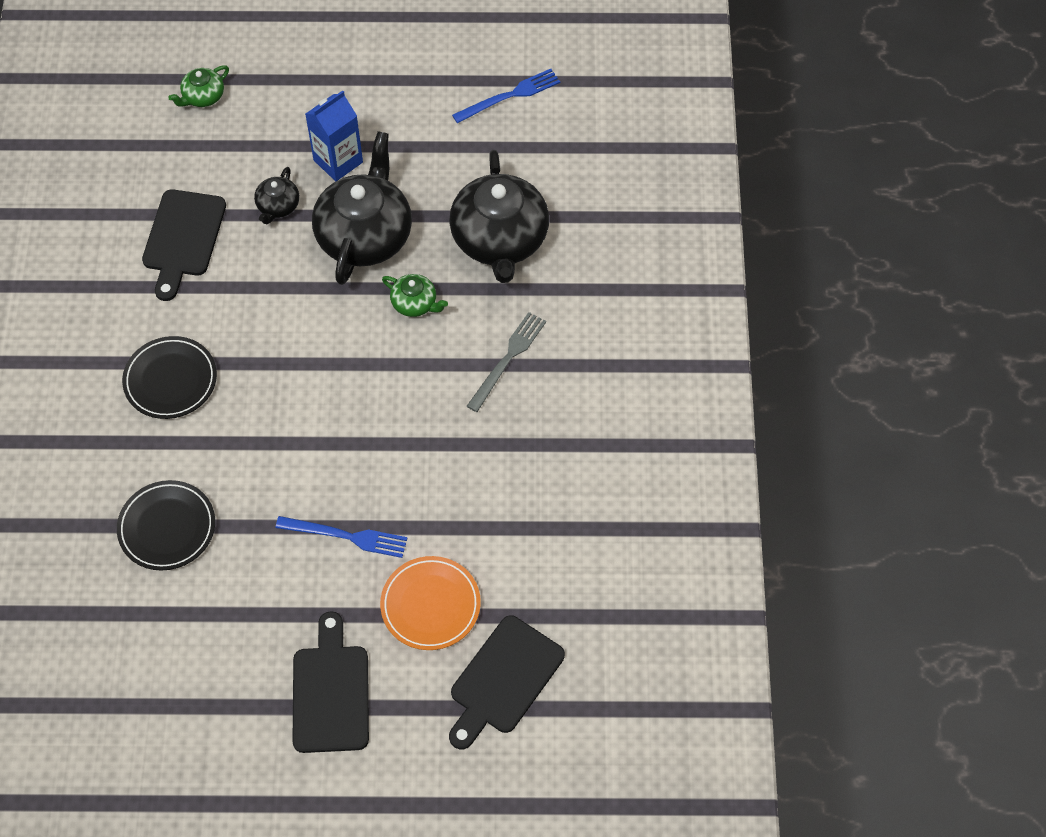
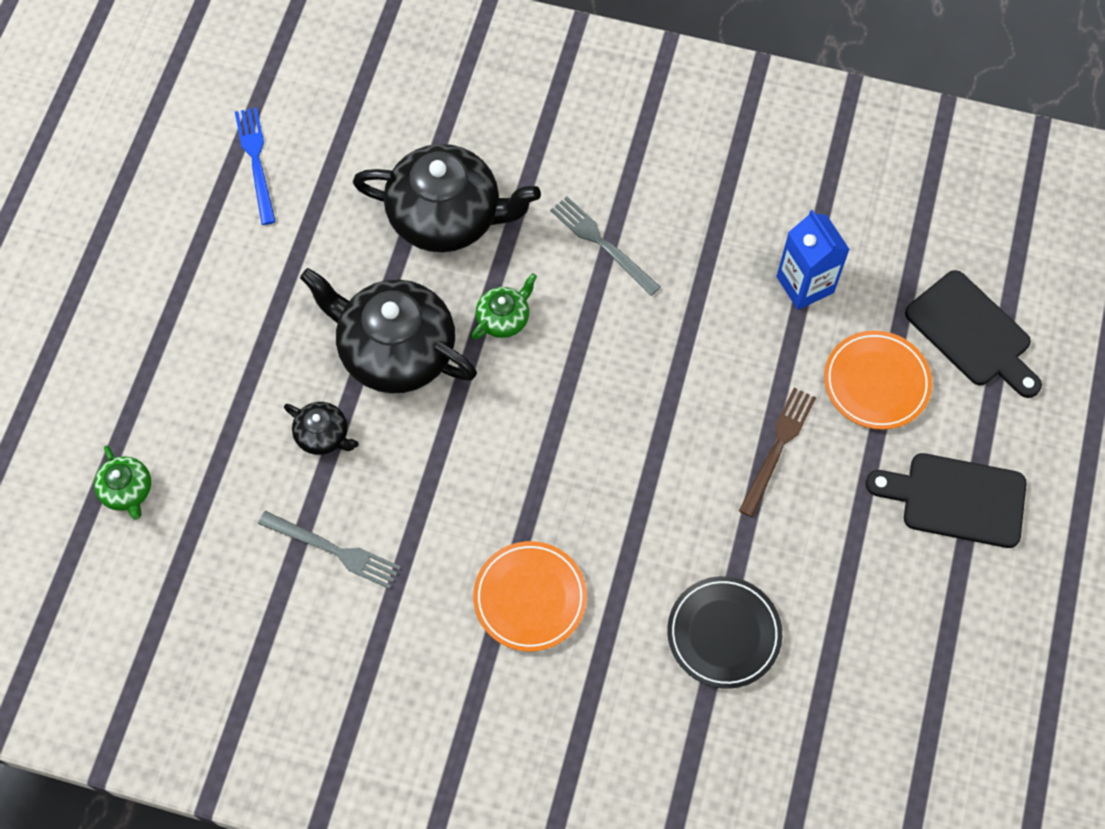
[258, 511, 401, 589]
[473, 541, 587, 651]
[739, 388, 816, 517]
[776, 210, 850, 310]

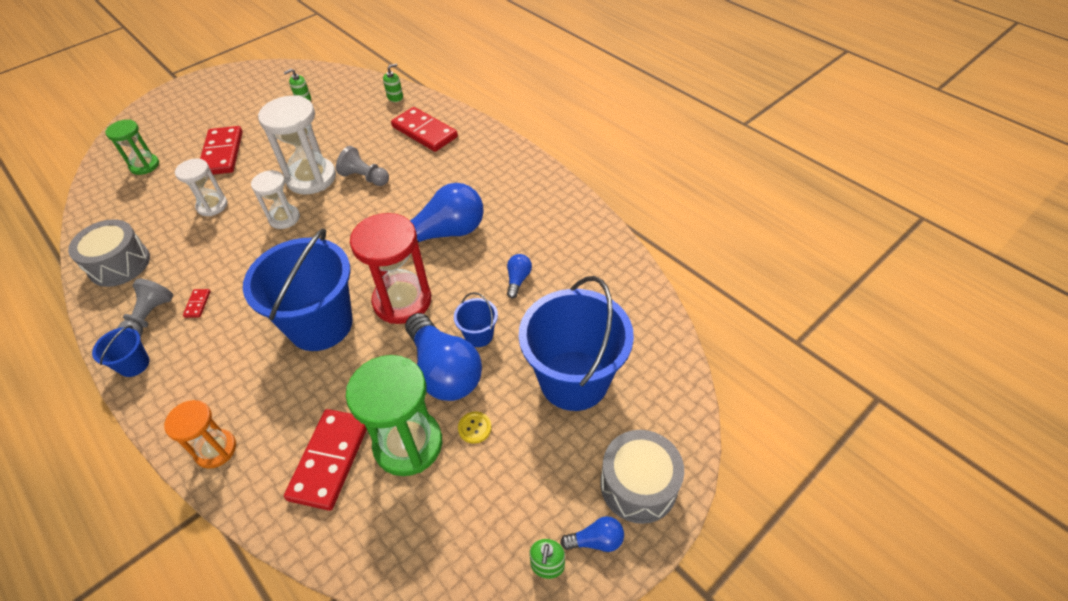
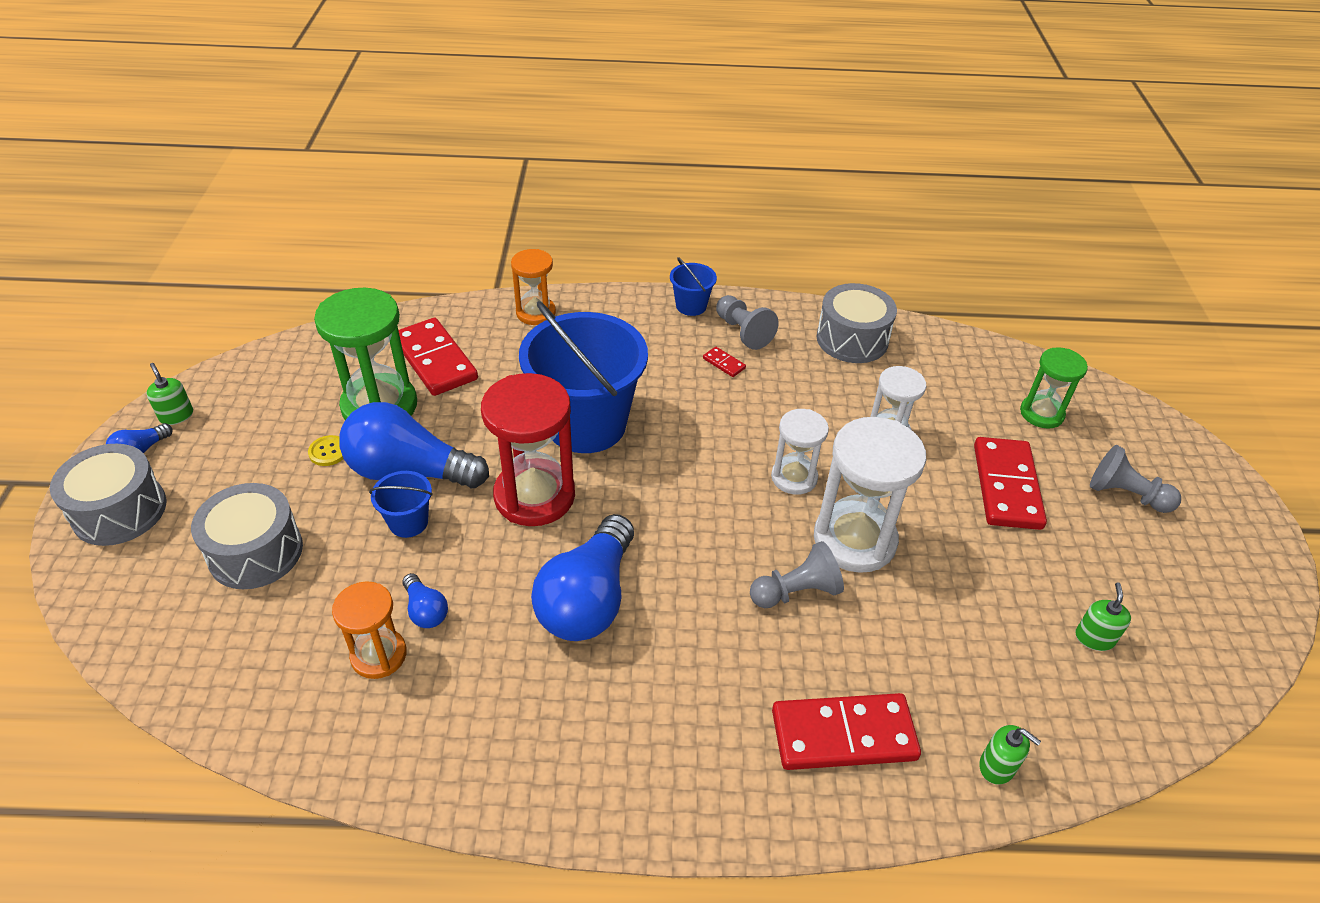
[191, 483, 303, 589]
[332, 581, 407, 679]
[974, 437, 1047, 530]
[979, 725, 1041, 784]
[1090, 445, 1181, 513]

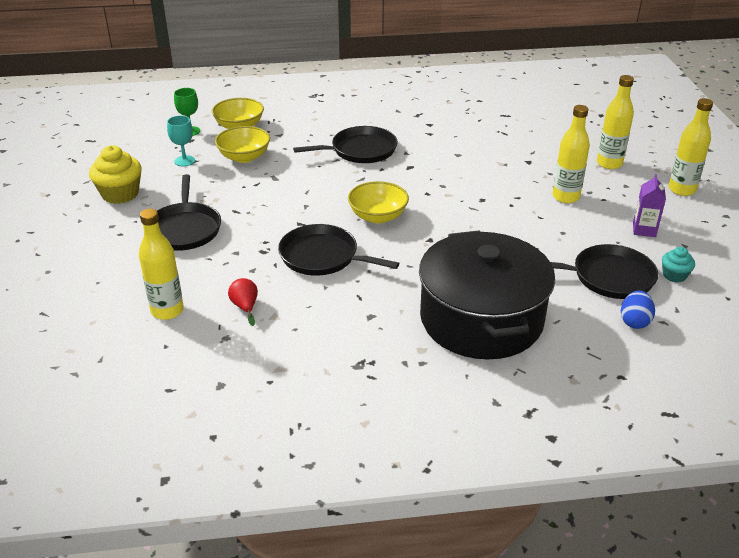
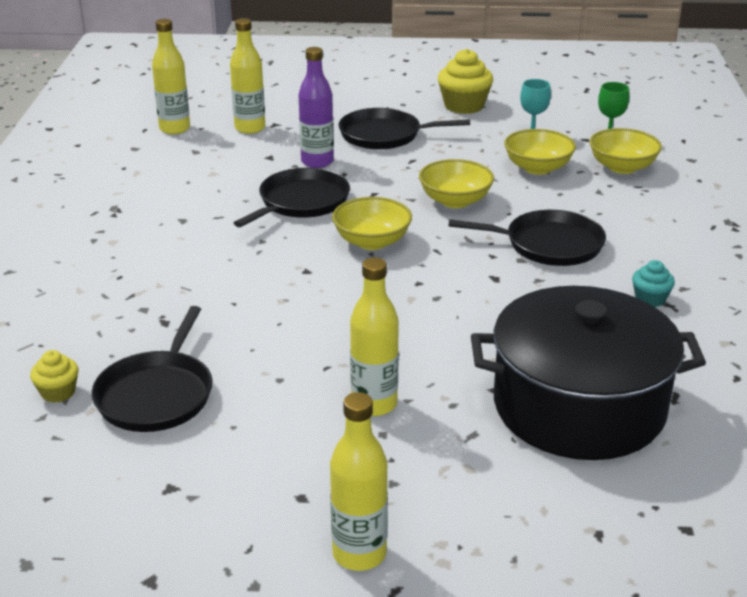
[30, 350, 79, 403]
[152, 19, 190, 134]
[299, 47, 334, 168]
[419, 159, 494, 208]
[448, 210, 606, 266]
[471, 286, 706, 460]
[632, 260, 675, 307]
[228, 278, 258, 326] (first image)
[633, 174, 666, 237] (first image)

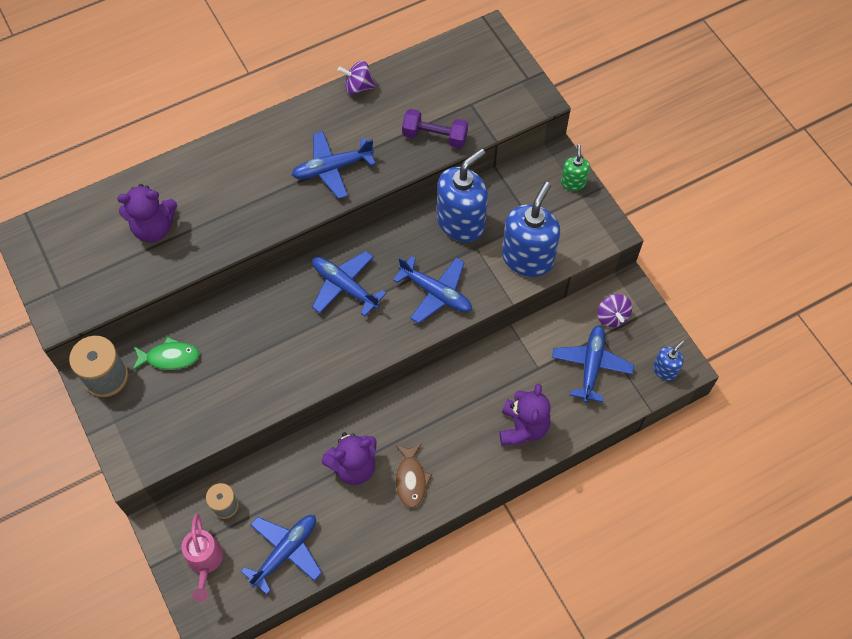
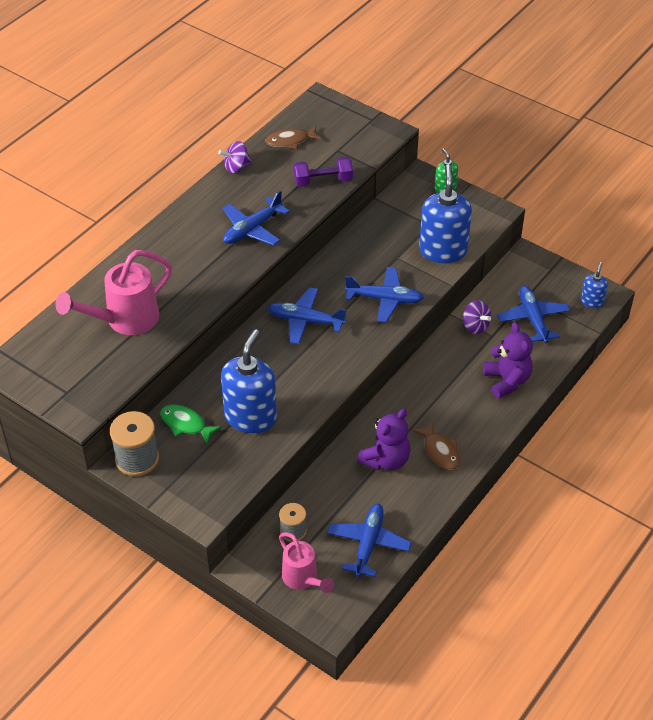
[56, 250, 172, 335]
[160, 404, 222, 444]
[221, 330, 277, 434]
[265, 126, 322, 149]
[463, 300, 491, 334]

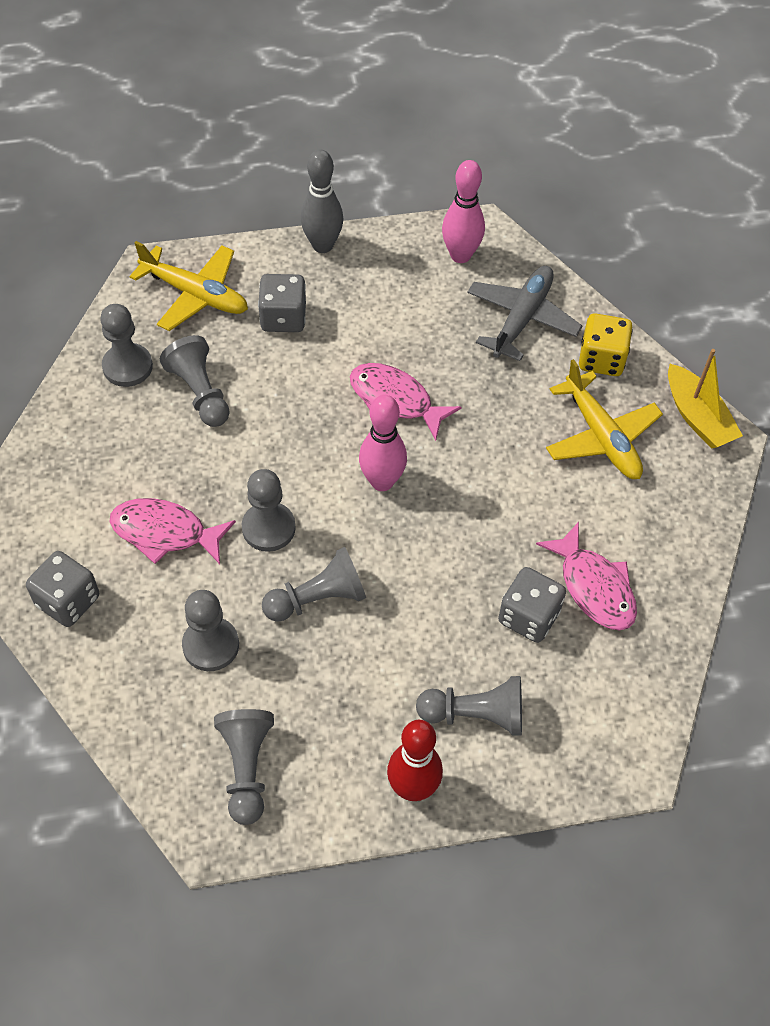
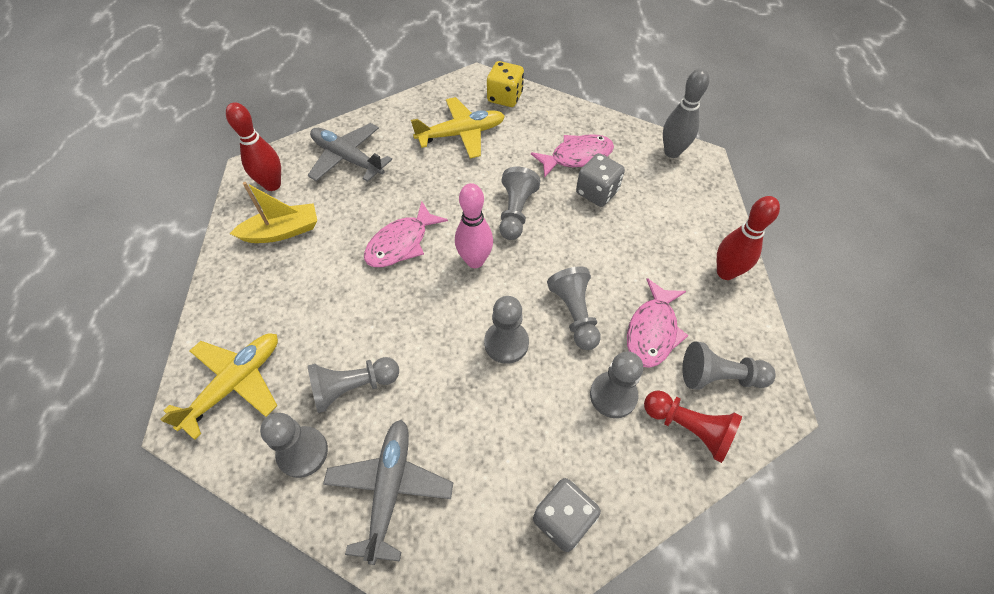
[226, 102, 281, 191]
[229, 182, 317, 243]
[323, 420, 453, 565]
[487, 61, 524, 107]
[499, 167, 540, 240]
[627, 278, 689, 368]
[644, 390, 742, 463]
[663, 68, 709, 158]
[258, 274, 306, 332] (first image)

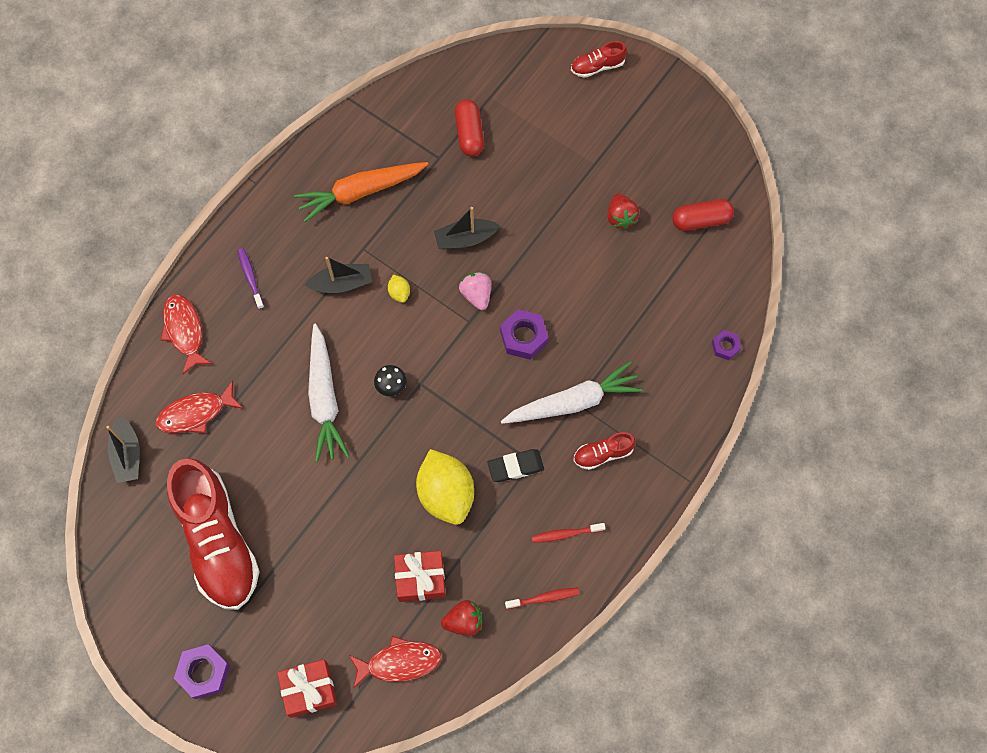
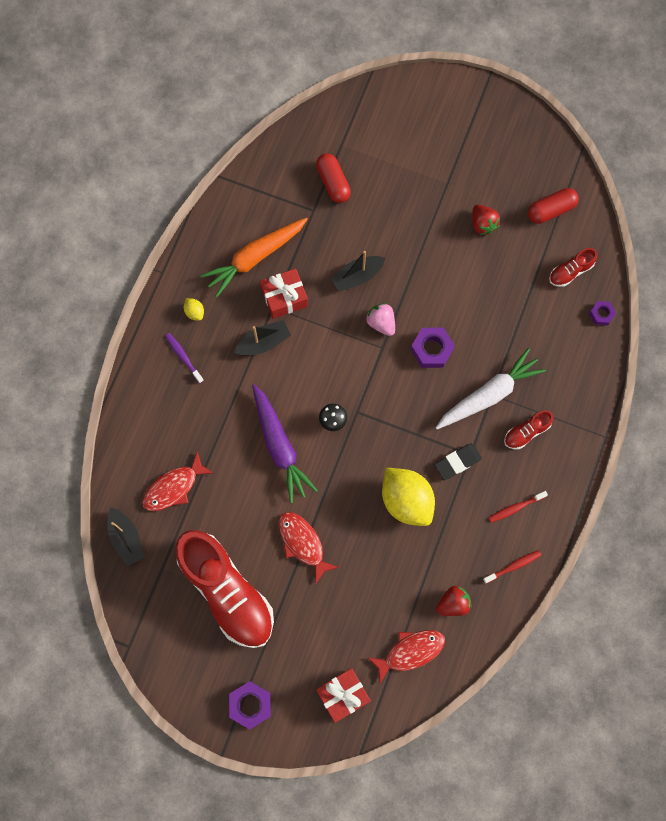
[184, 298, 204, 321]
[252, 384, 318, 503]
[260, 268, 308, 319]
[278, 512, 339, 583]
[549, 248, 597, 287]

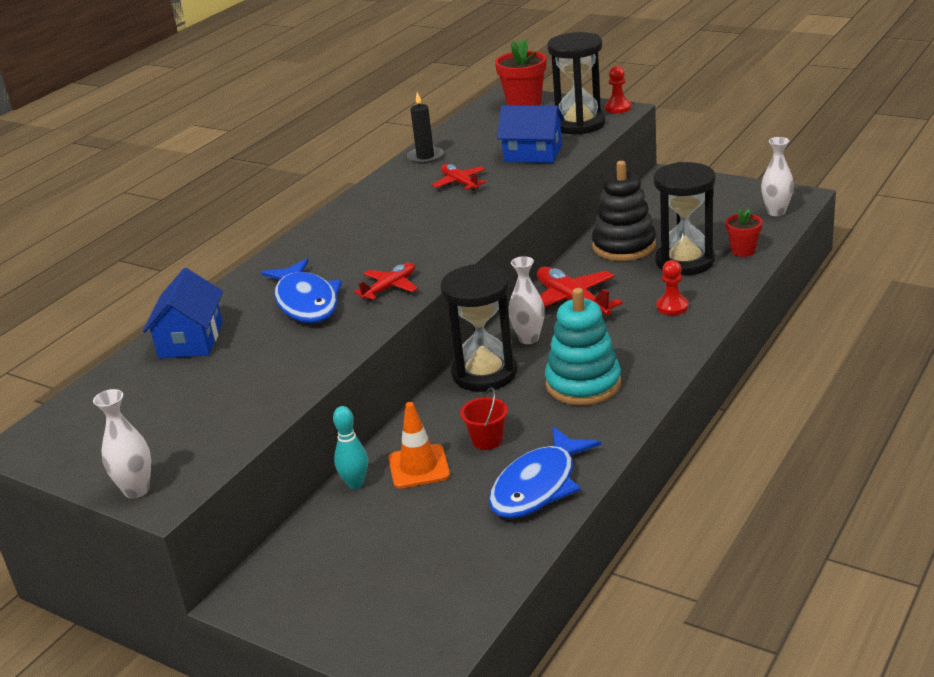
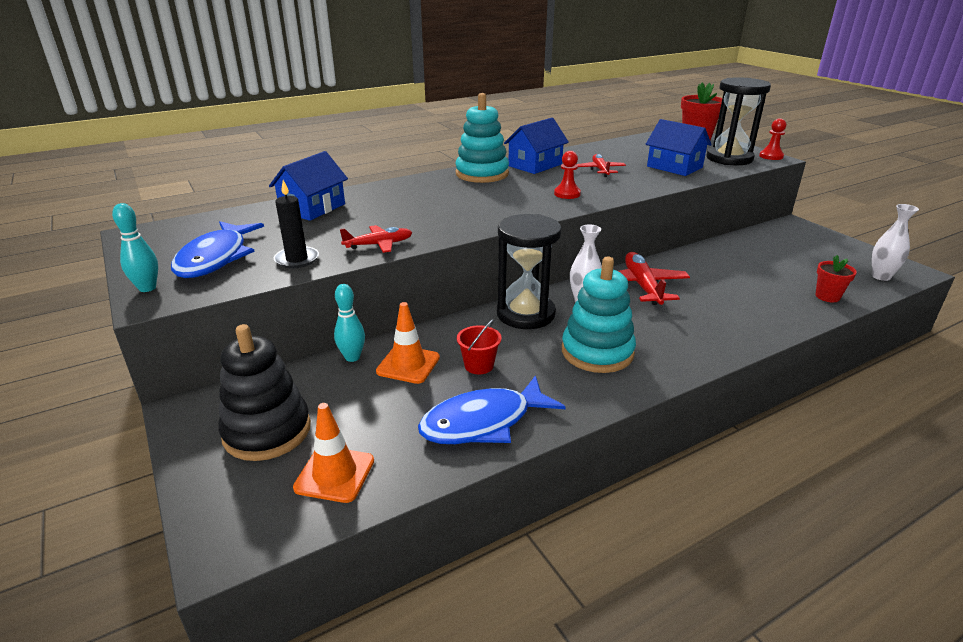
[112, 203, 158, 292]
[171, 221, 264, 278]
[218, 324, 311, 461]
[274, 180, 319, 268]
[293, 403, 374, 503]
[340, 225, 412, 253]
[455, 93, 509, 183]
[504, 118, 569, 174]
[554, 151, 581, 199]
[654, 162, 716, 275] (first image)

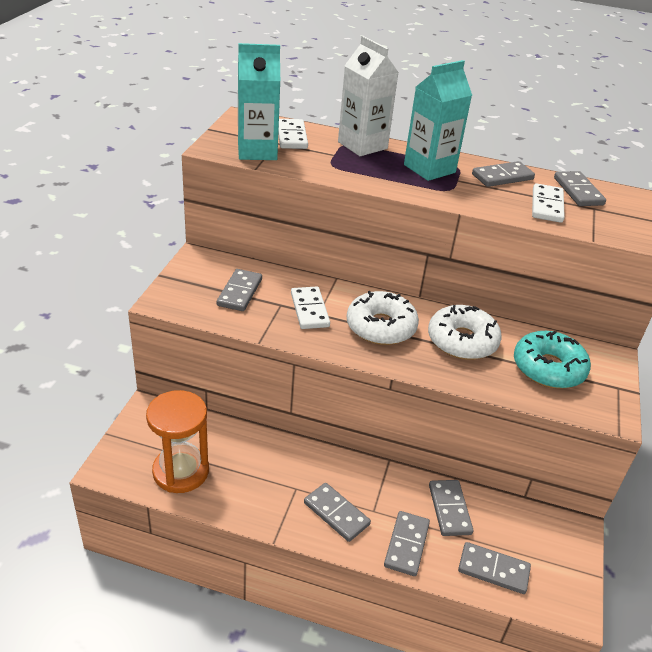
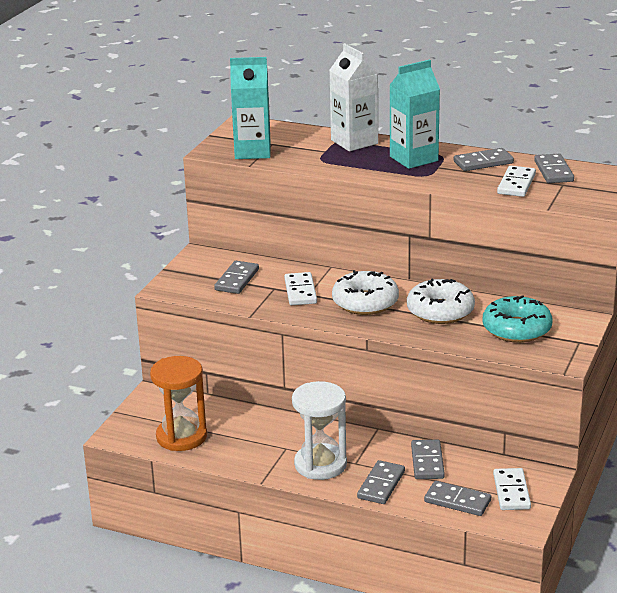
[292, 381, 347, 480]
[493, 468, 531, 510]

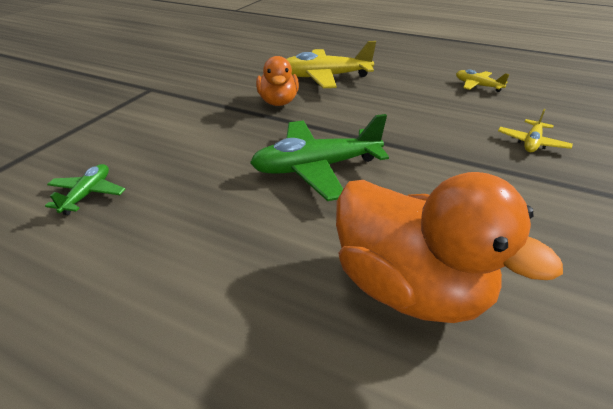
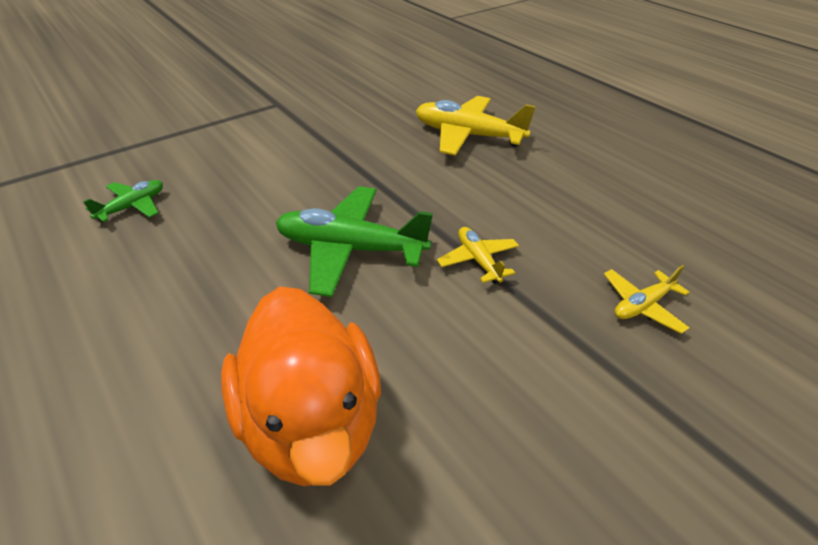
[437, 227, 519, 284]
[256, 56, 299, 106] (first image)

